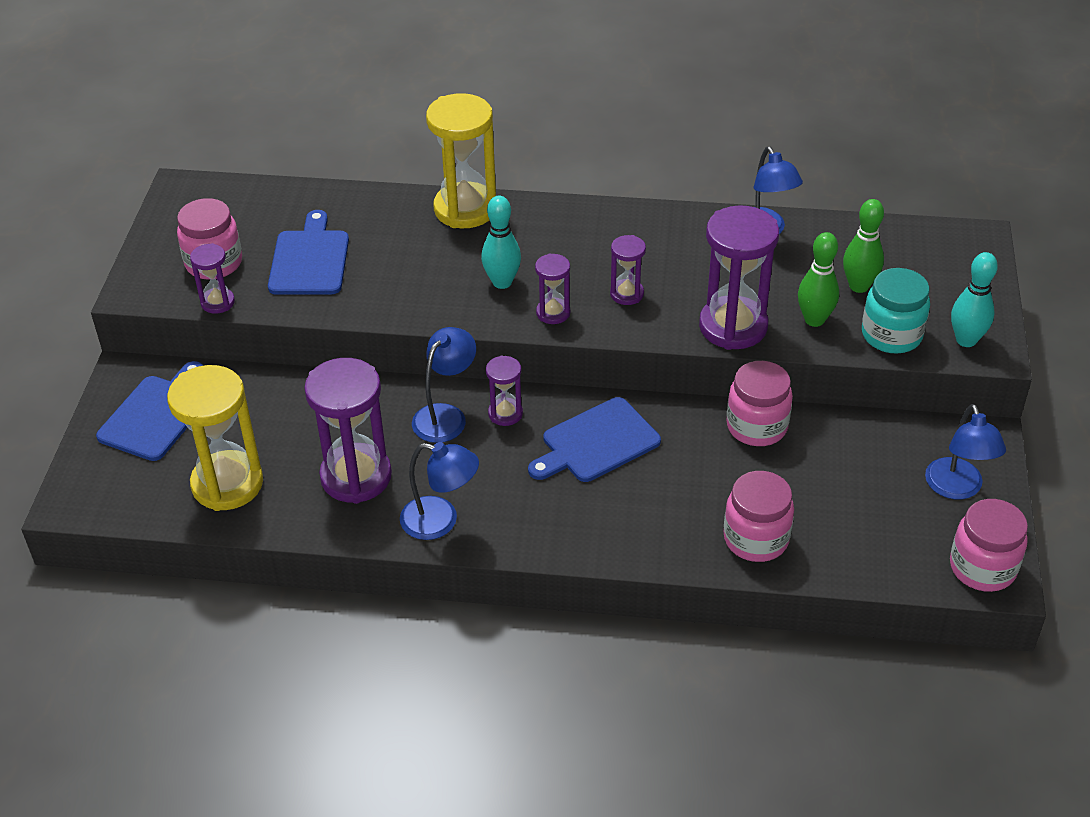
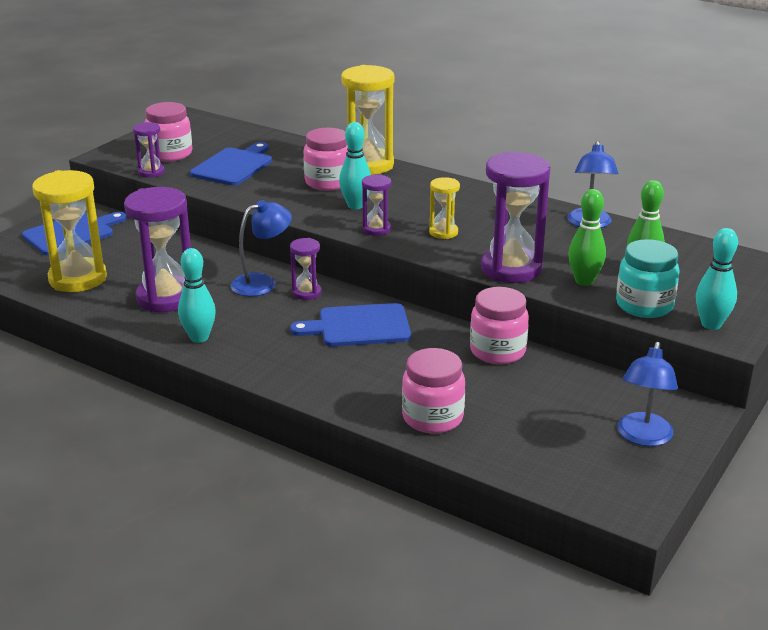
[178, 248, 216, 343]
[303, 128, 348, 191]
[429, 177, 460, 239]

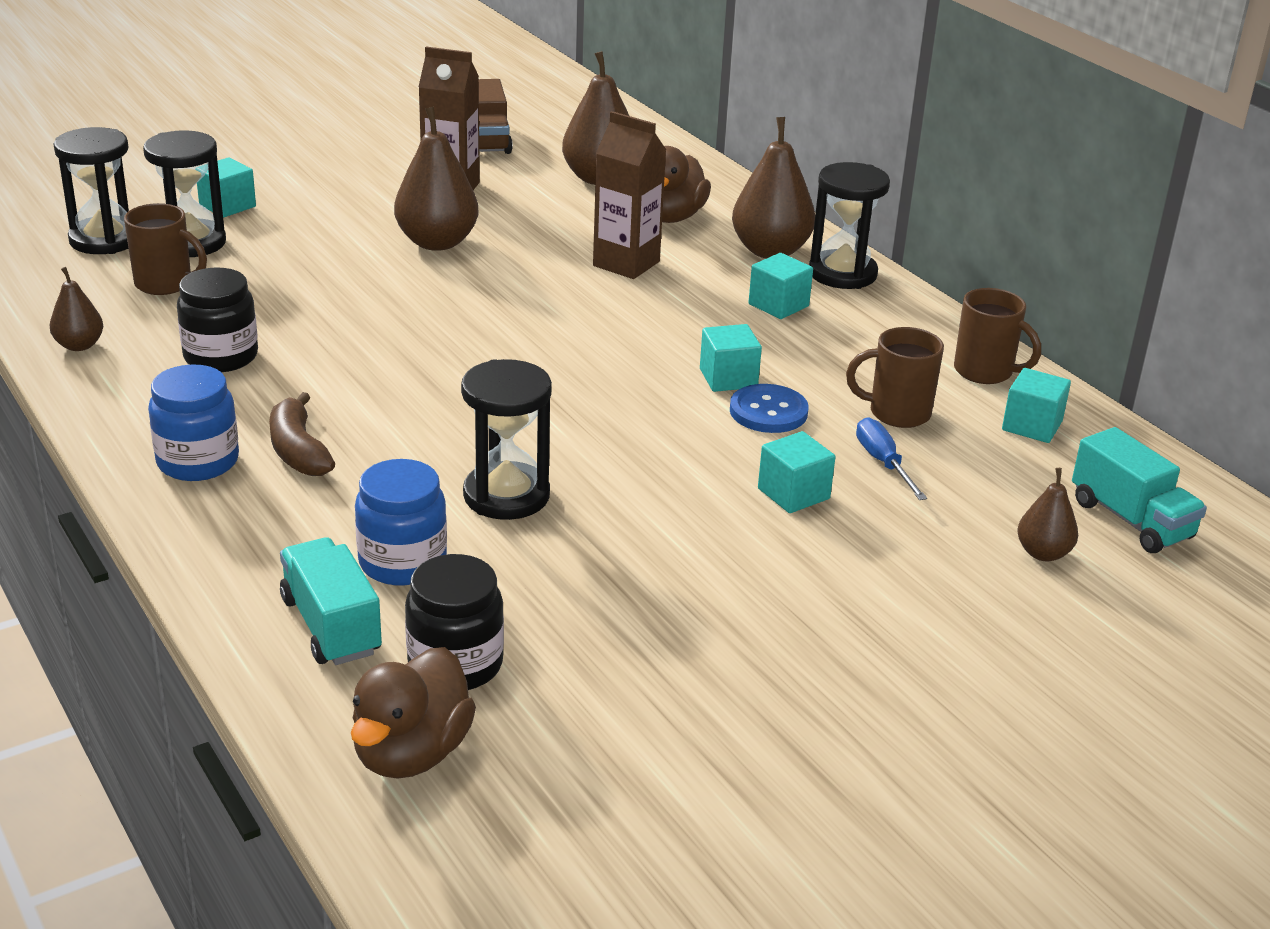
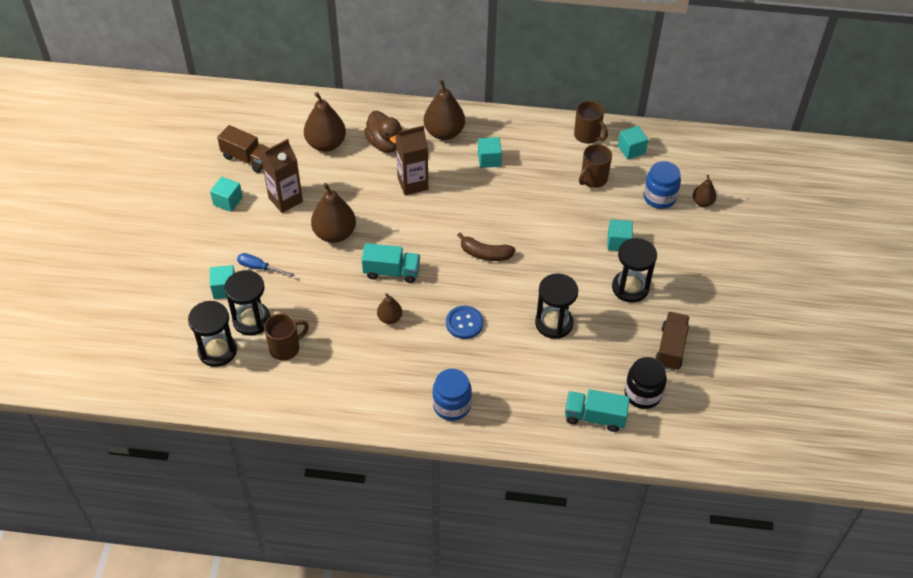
[210, 177, 243, 212]
[237, 253, 295, 277]
[362, 243, 420, 283]
[377, 293, 402, 324]
[446, 306, 483, 339]
[457, 233, 516, 261]
[574, 101, 608, 144]
[612, 238, 657, 303]
[643, 161, 681, 209]
[655, 312, 689, 371]
[177, 268, 258, 372] (first image)
[351, 647, 476, 779] (first image)

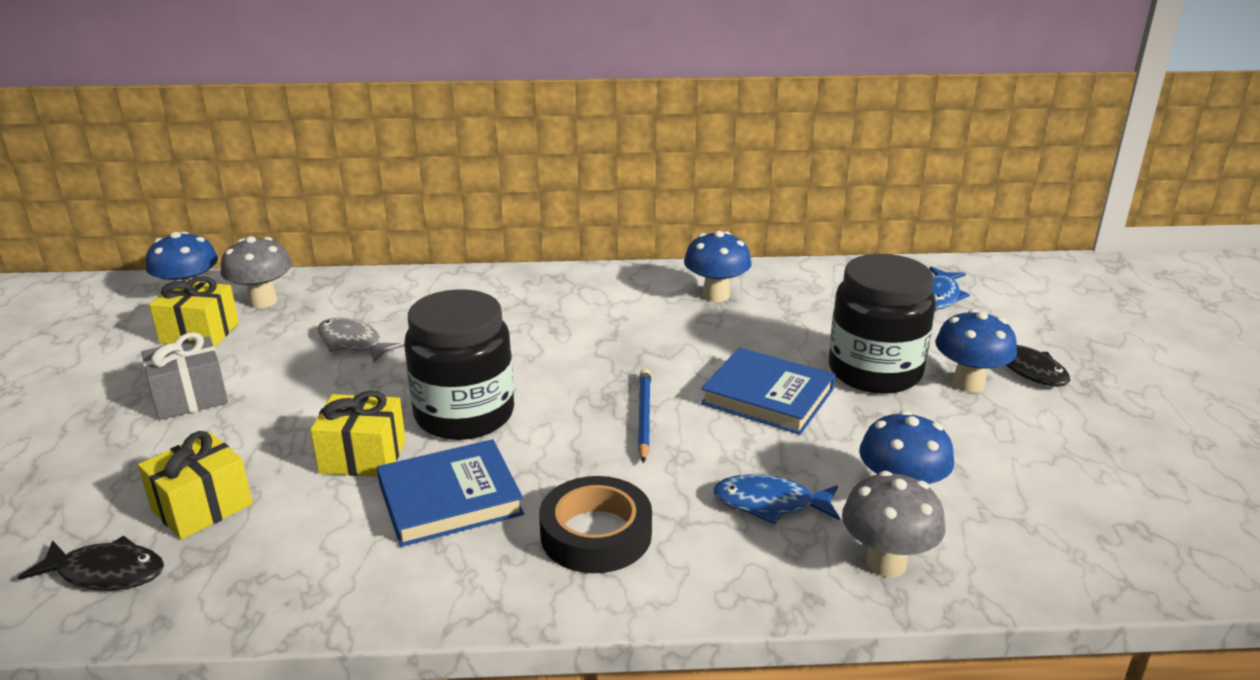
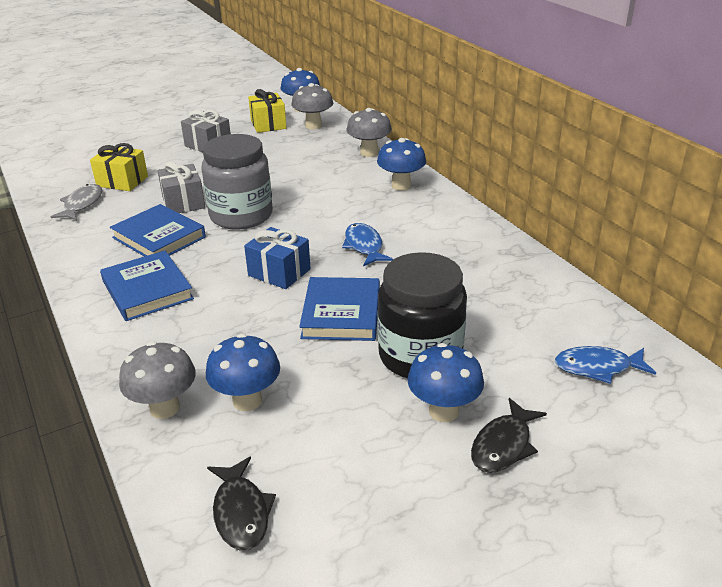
[51, 184, 102, 220]
[100, 251, 194, 321]
[157, 162, 205, 213]
[201, 134, 273, 230]
[207, 457, 276, 551]
[244, 227, 311, 289]
[342, 223, 393, 266]
[346, 108, 392, 157]
[377, 138, 426, 191]

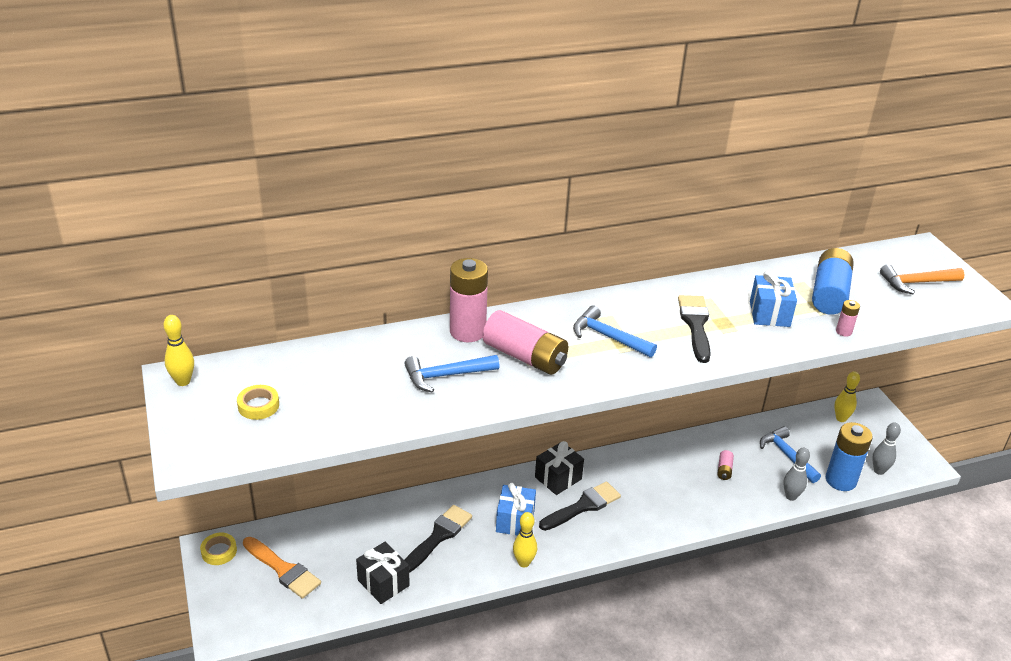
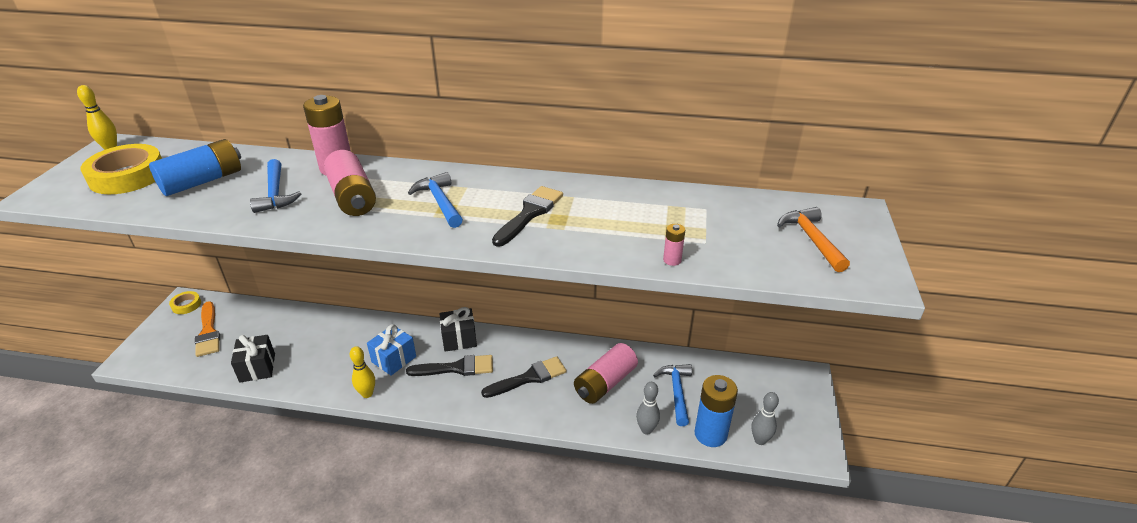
[80, 144, 162, 194]
[149, 139, 241, 196]
[250, 159, 302, 213]
[481, 356, 567, 398]
[574, 343, 638, 404]
[777, 207, 850, 272]
[750, 271, 797, 327] (first image)
[834, 371, 860, 422] (first image)

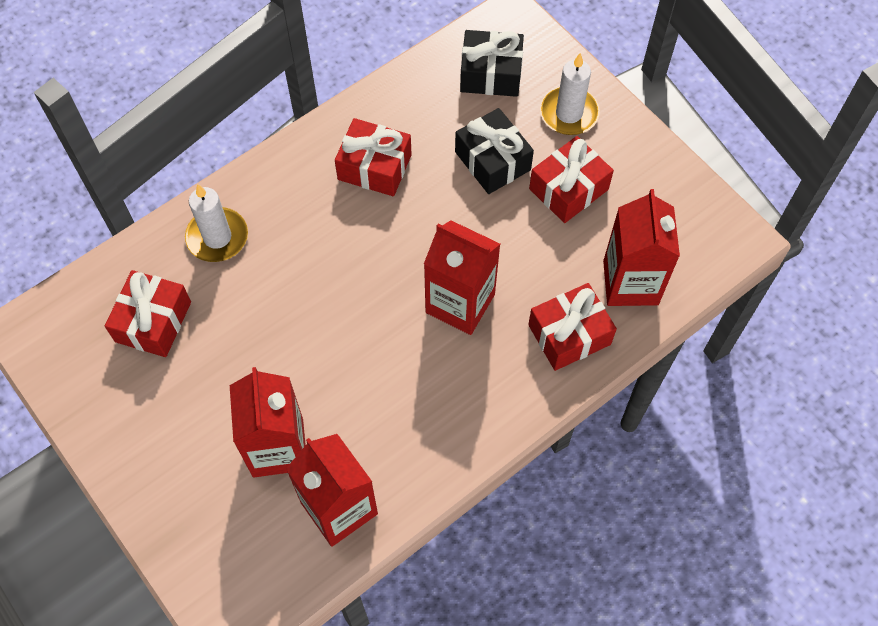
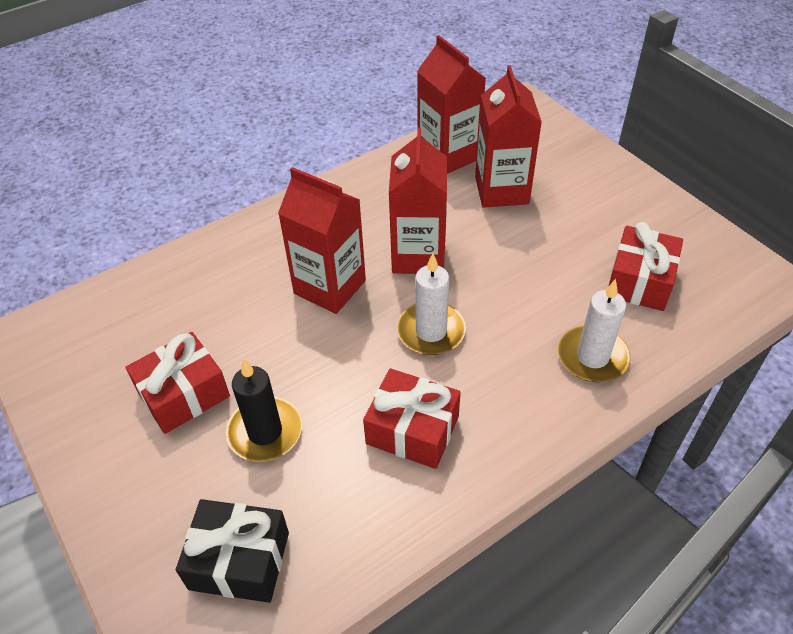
[226, 358, 302, 462]
[389, 128, 447, 274]
[397, 253, 466, 355]
[528, 283, 617, 371] (first image)

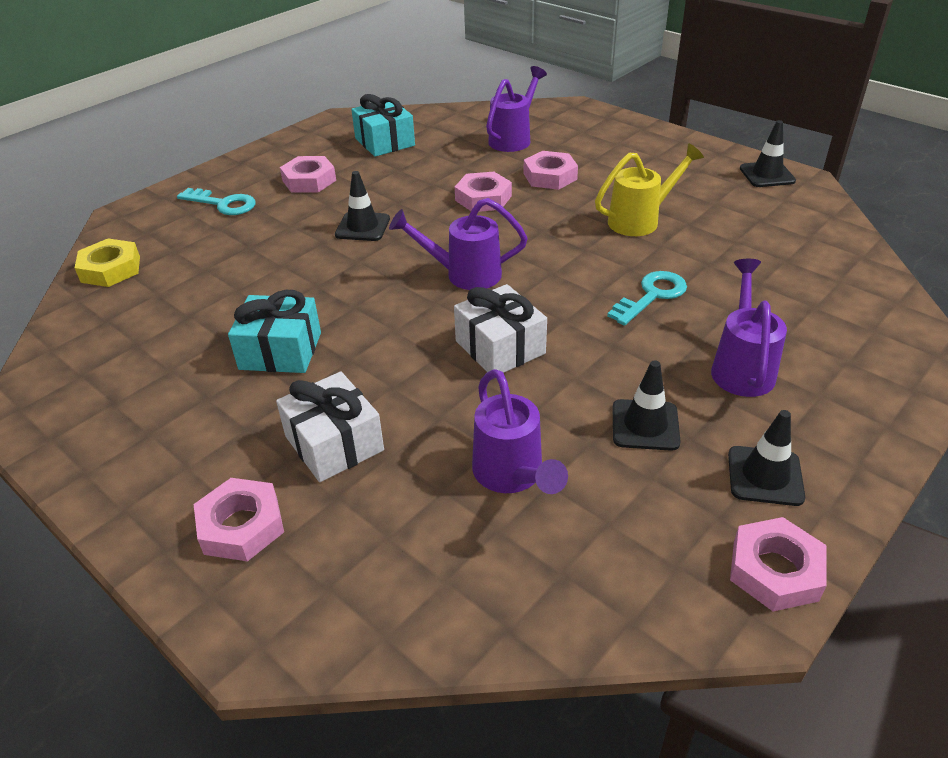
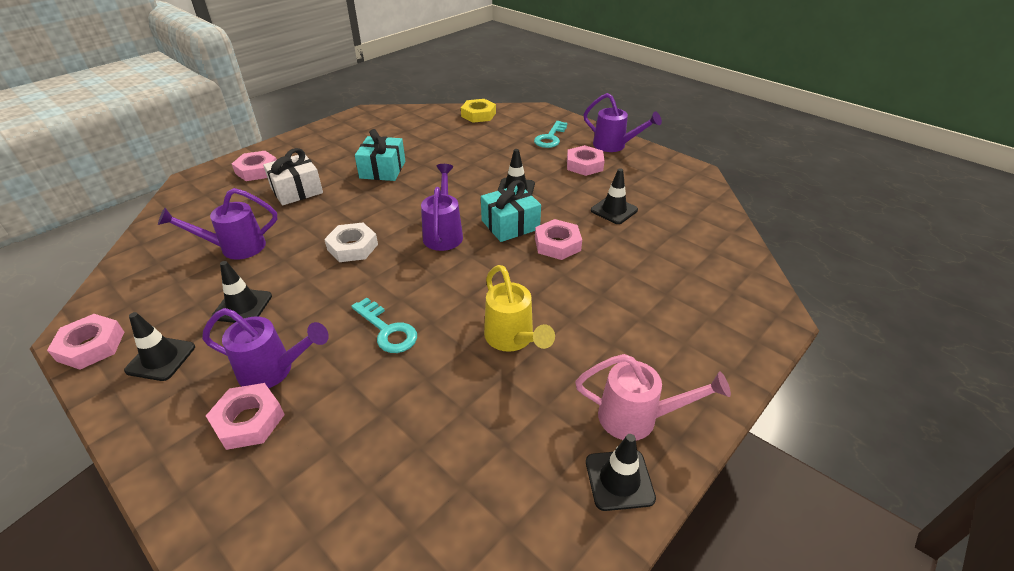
[206, 383, 285, 450]
[324, 223, 378, 262]
[481, 180, 541, 242]
[575, 354, 731, 440]
[584, 93, 662, 152]
[591, 168, 638, 224]

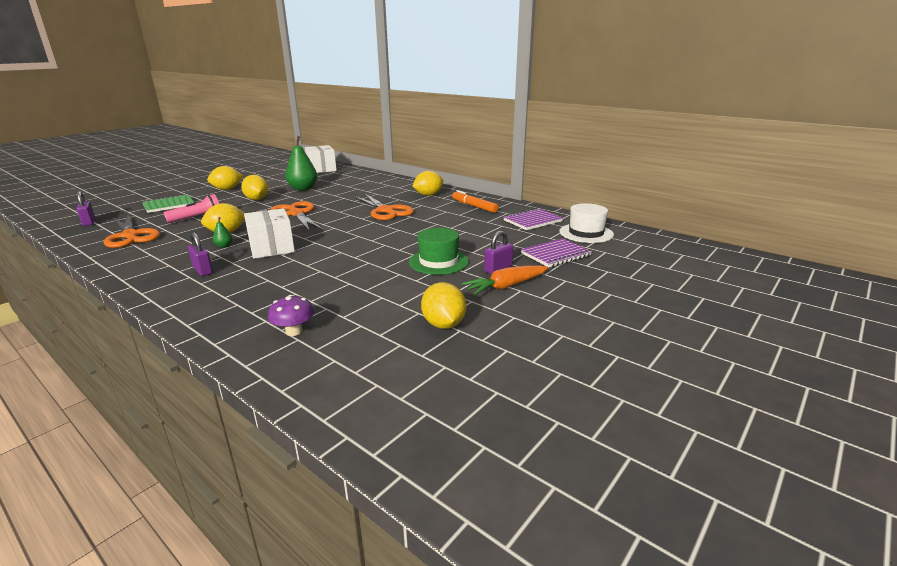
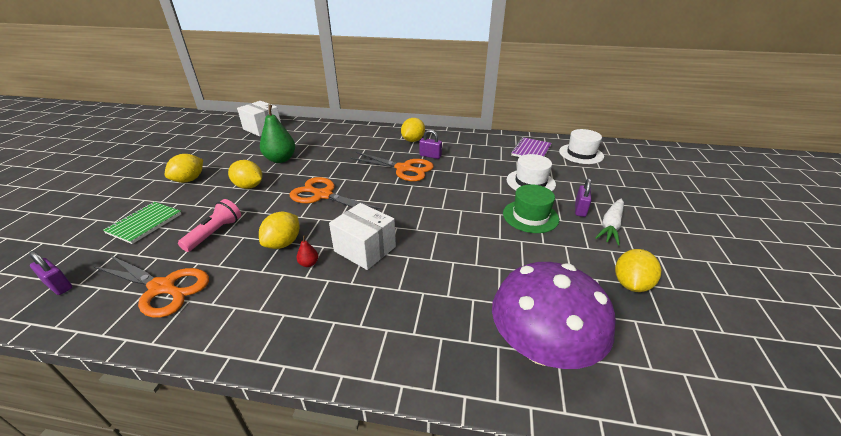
[297, 235, 318, 267]
[419, 130, 442, 159]
[492, 262, 616, 369]
[507, 154, 556, 191]
[595, 199, 624, 246]
[615, 249, 661, 292]
[452, 190, 499, 213] (first image)
[521, 238, 592, 267] (first image)

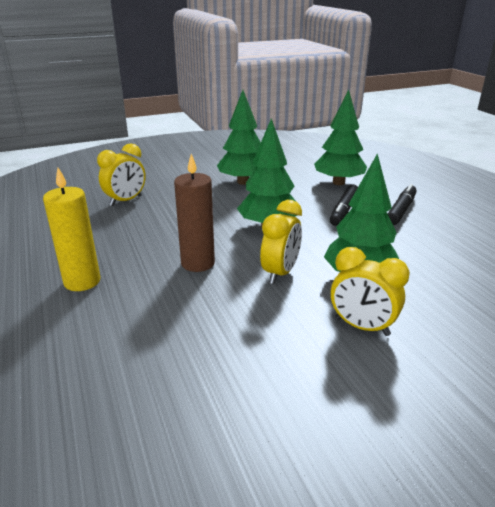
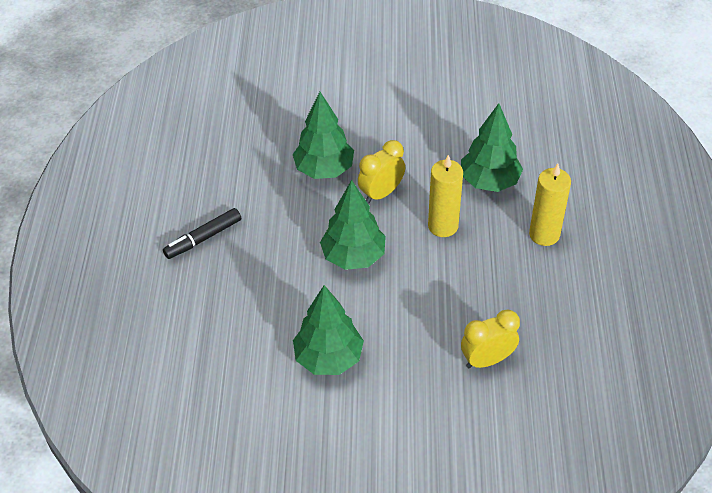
[428, 155, 463, 237]
[461, 103, 523, 192]
[330, 185, 358, 226] (first image)
[331, 247, 410, 336] (first image)

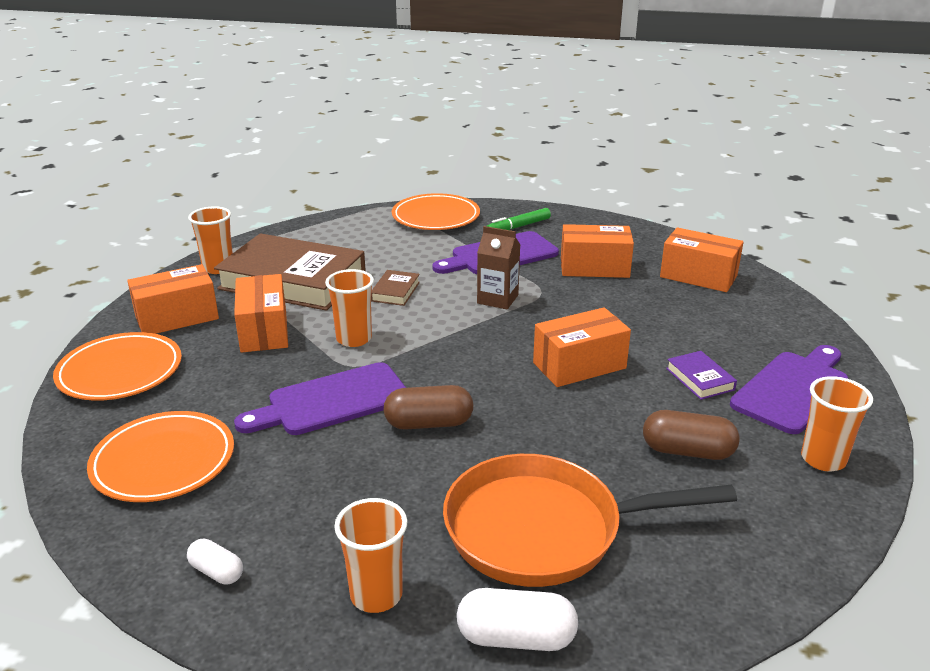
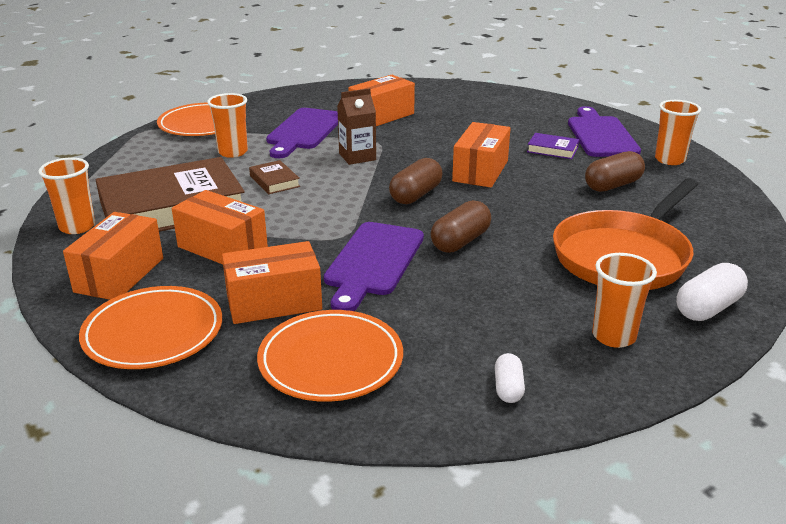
[207, 93, 248, 158]
[222, 241, 322, 324]
[389, 158, 443, 204]
[495, 353, 525, 403]
[487, 208, 551, 230] (first image)

